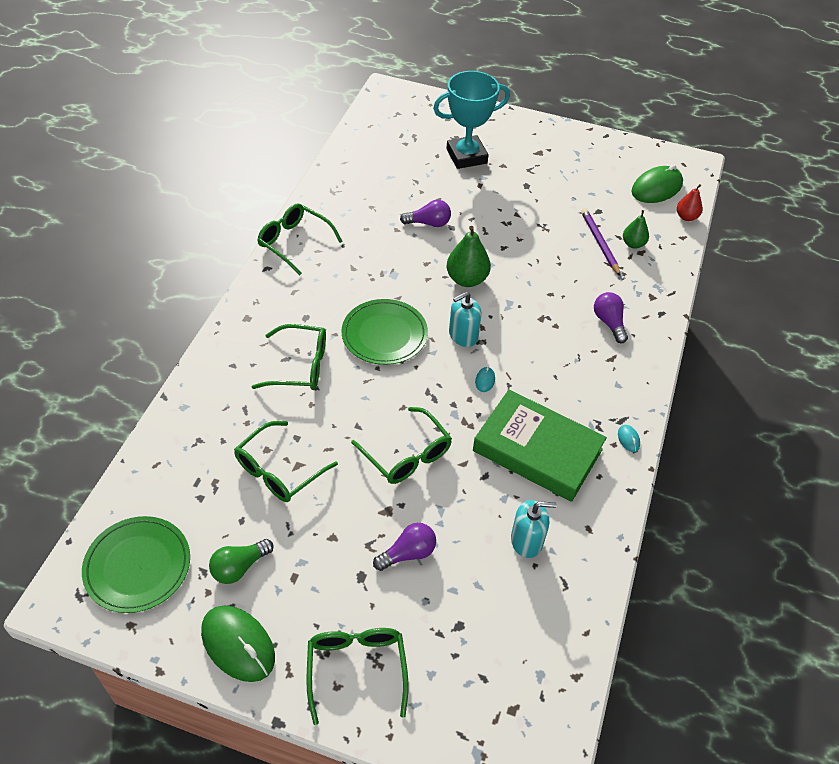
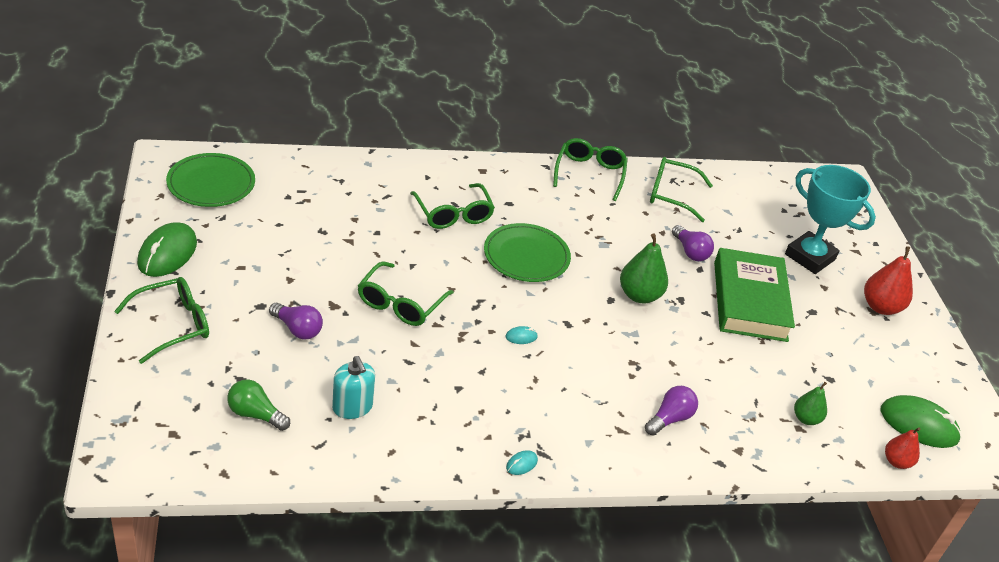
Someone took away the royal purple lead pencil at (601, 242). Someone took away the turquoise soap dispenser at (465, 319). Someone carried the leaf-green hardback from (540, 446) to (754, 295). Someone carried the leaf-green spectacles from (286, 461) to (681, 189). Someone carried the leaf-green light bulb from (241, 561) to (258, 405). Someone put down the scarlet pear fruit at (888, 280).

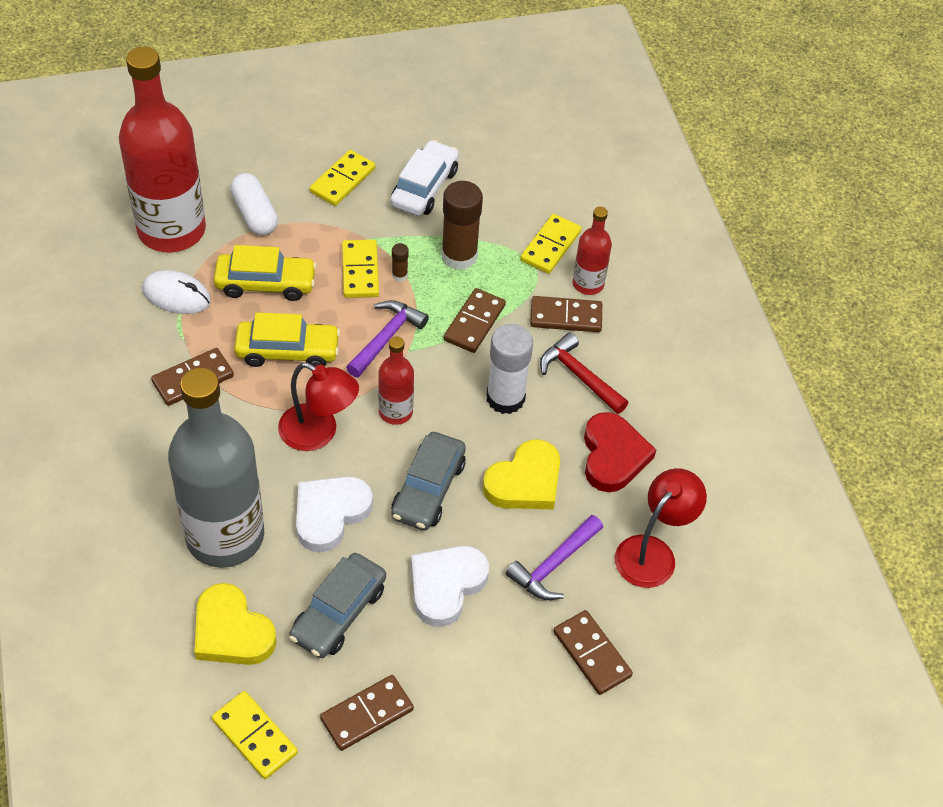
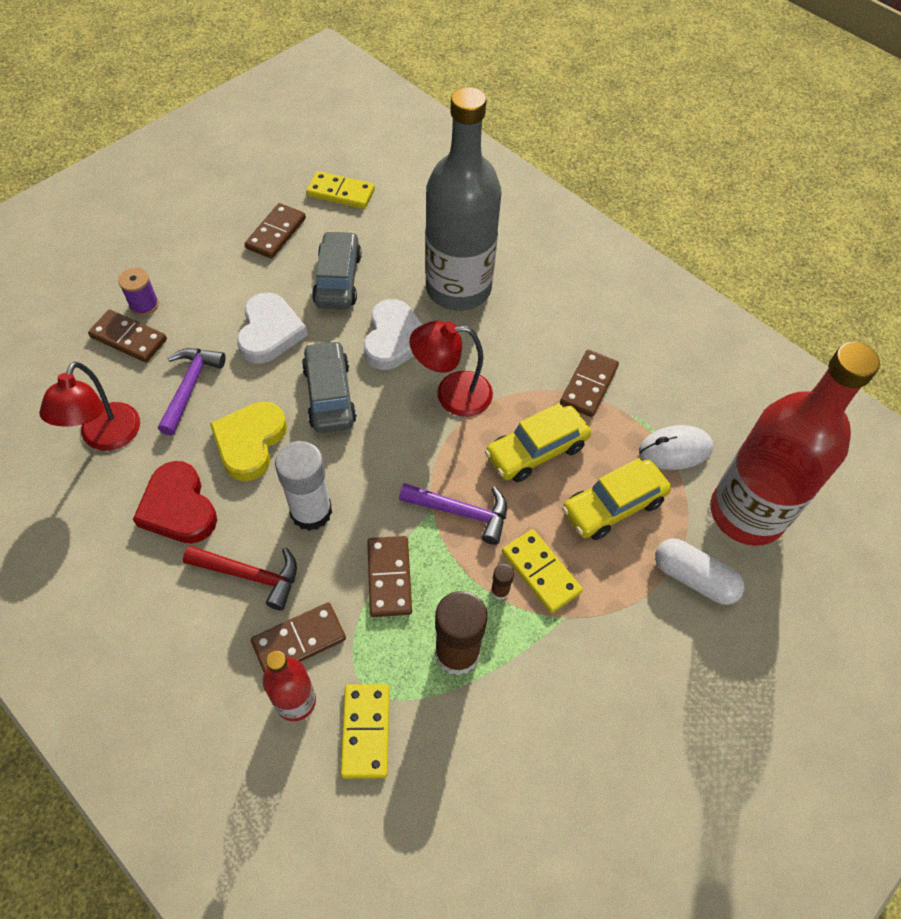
Someone took away the white car at (424, 178). Someone took away the bright yellow domino at (342, 178). Someone rotated the royal purple carpenter's hammer at (387, 338) by 75 degrees counterclockwise. Someone took away the scarlet drink bottle at (396, 380). Someone took away the bright yellow heart at (235, 624). Someone put down the royal purple bobbin at (138, 292).

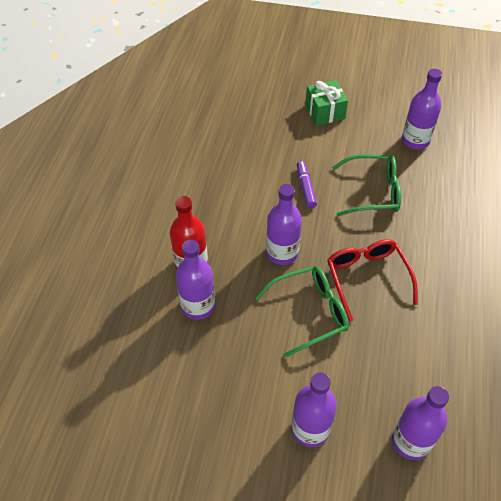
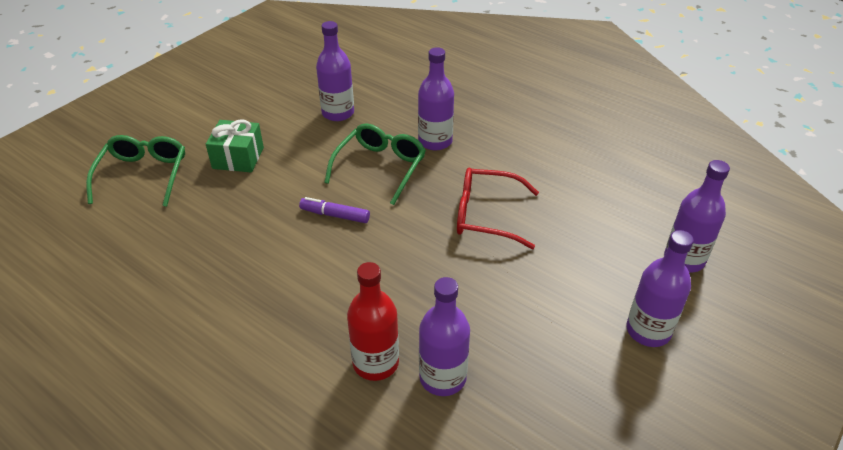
Someone carried the royal purple drink bottle from (284, 224) to (436, 98). Someone carried the leaf-green spectacles from (302, 312) to (135, 171).

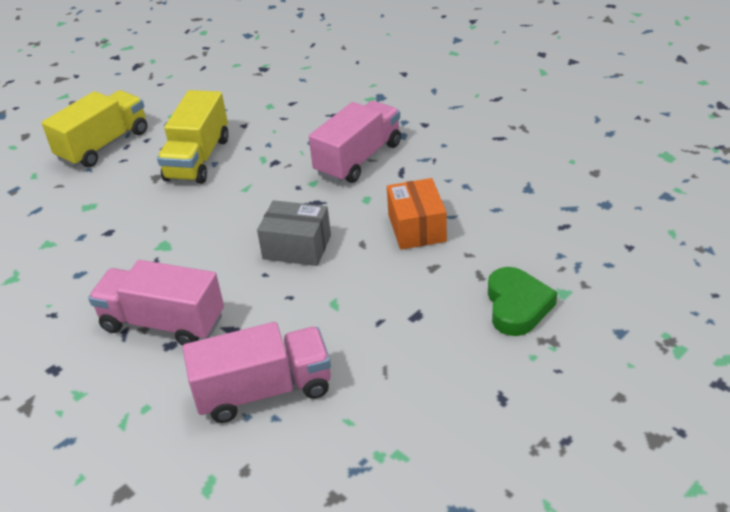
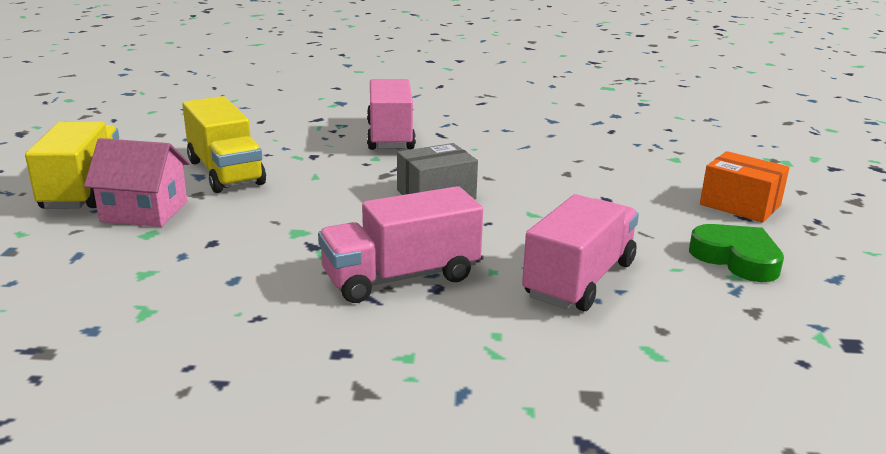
Someone carried the orange parcel from (417, 214) to (745, 186). Someone carried the leaf-green heart from (522, 301) to (736, 253). Someone put down the pink cottage at (137, 182).

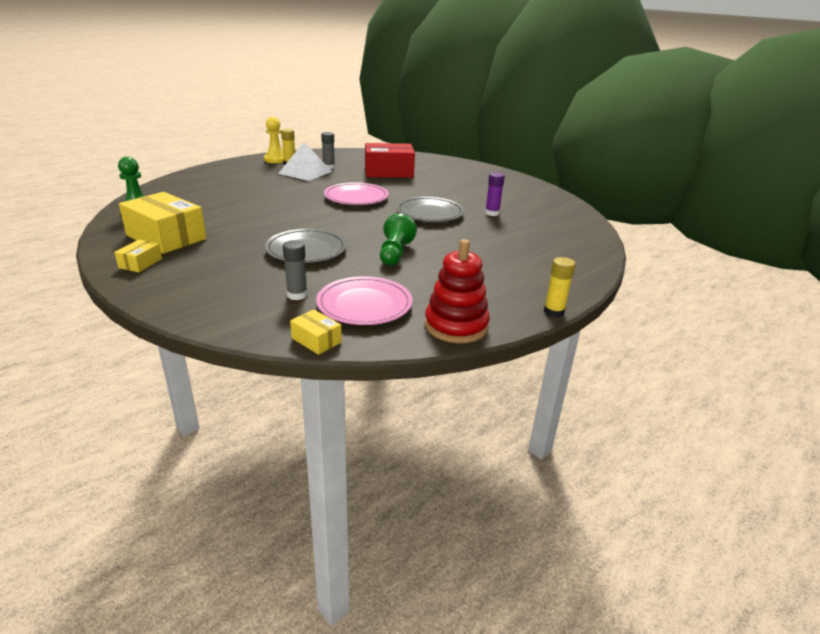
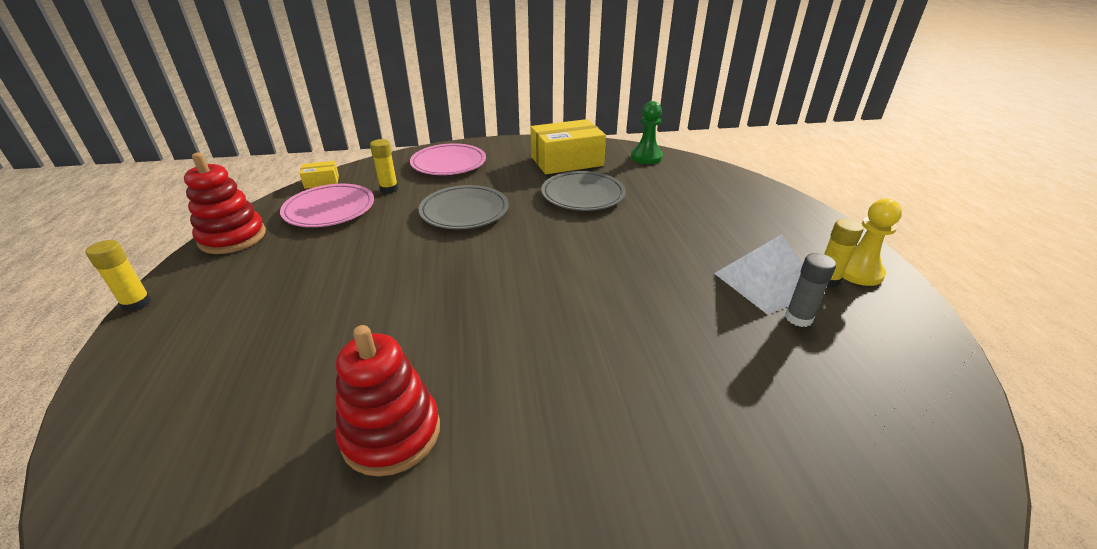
Someone took away the scarlet parcel at (390, 160). Someone swapped the royal purple glue stick at (495, 194) for the scarlet stacking rings at (388, 401). Someone carried the pink dinner plate from (356, 193) to (448, 159). Someone carried the grey dinner plate from (430, 209) to (583, 191). Someone took away the leaf-green chess pawn at (398, 239). Someone took away the bright yellow parcel at (138, 256). Someone repainted the grey glue stick at (295, 270), which became the bright yellow glue stick at (384, 166).

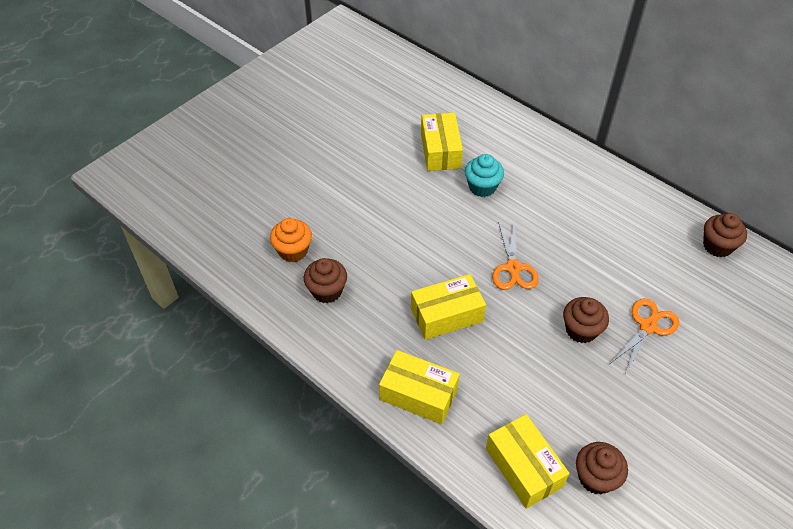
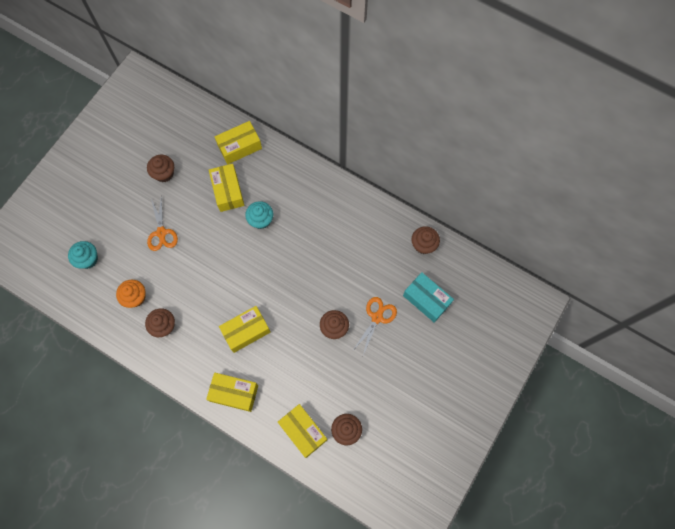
Someone carried the orange scissors from (515, 255) to (162, 223). Someone put down the bright yellow parcel at (238, 142). Someone put down the brown muffin at (160, 168). Someone put down the turquoise muffin at (83, 255). Someone put down the turquoise parcel at (428, 297).

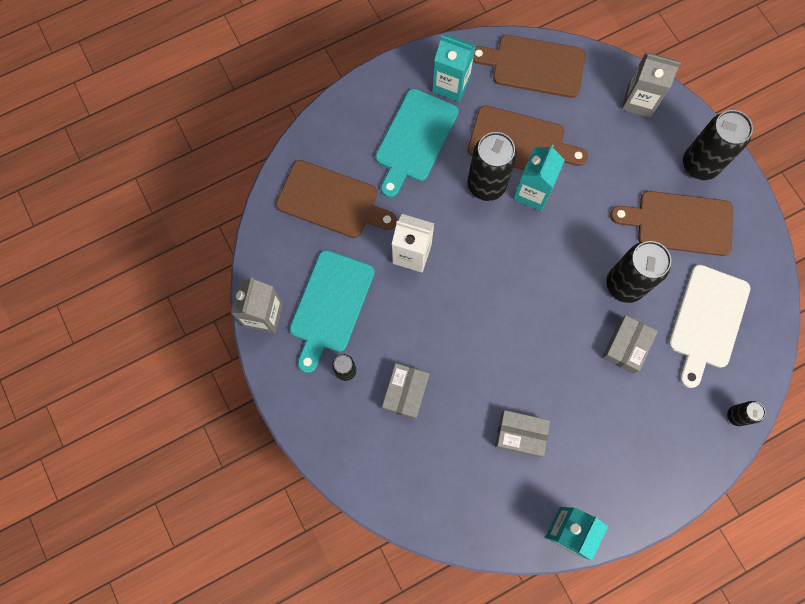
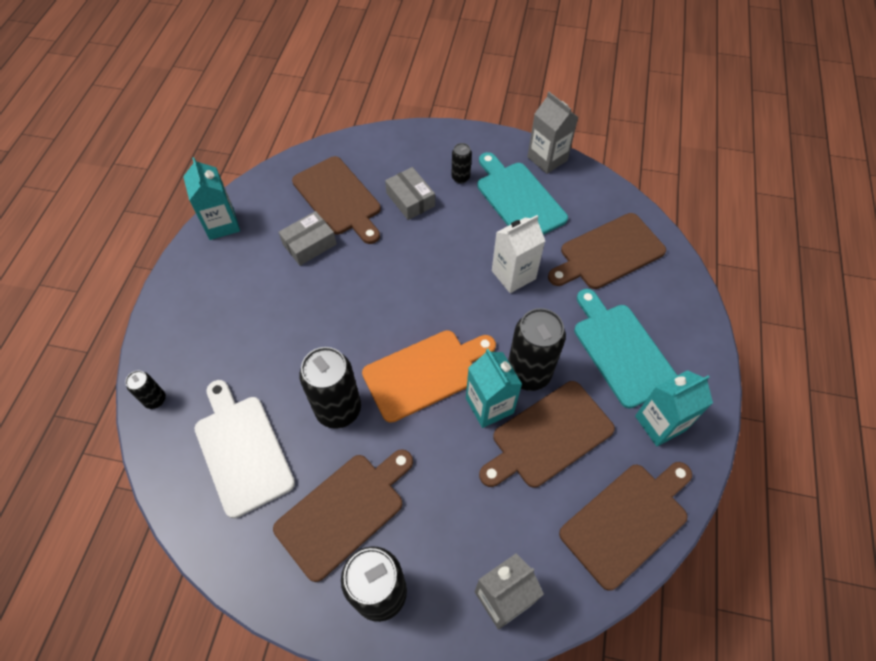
Someone took away the grey parcel at (630, 344). Someone put down the brown cutting board at (336, 200). Someone put down the orange cutting board at (429, 376).

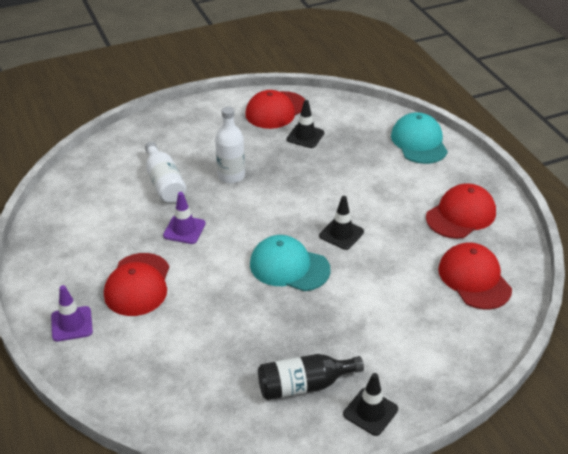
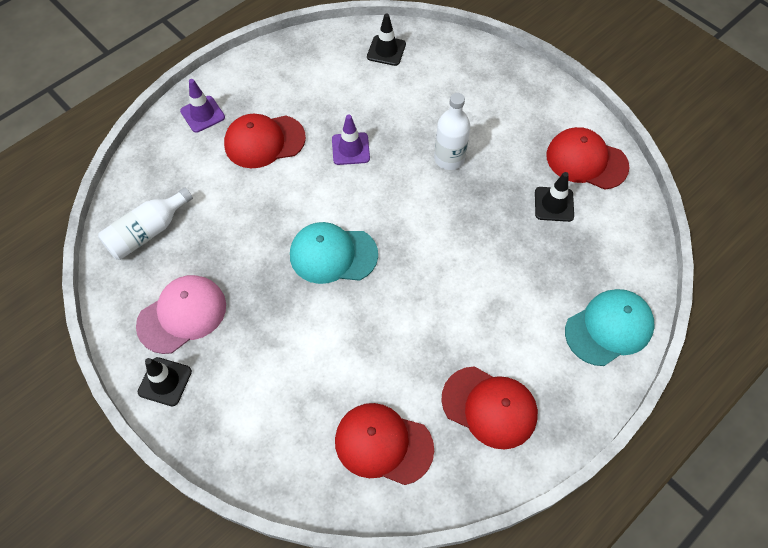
Someone carried the white drink bottle from (166, 172) to (145, 223). Someone carried the black traffic cone from (341, 223) to (386, 39). Someone rotated the turquoise cap at (290, 263) by 90 degrees counterclockwise. Someone rotated the scarlet cap at (475, 276) by 120 degrees counterclockwise. Someone swapped the black drink bottle at (311, 377) for the pink cap at (181, 314).

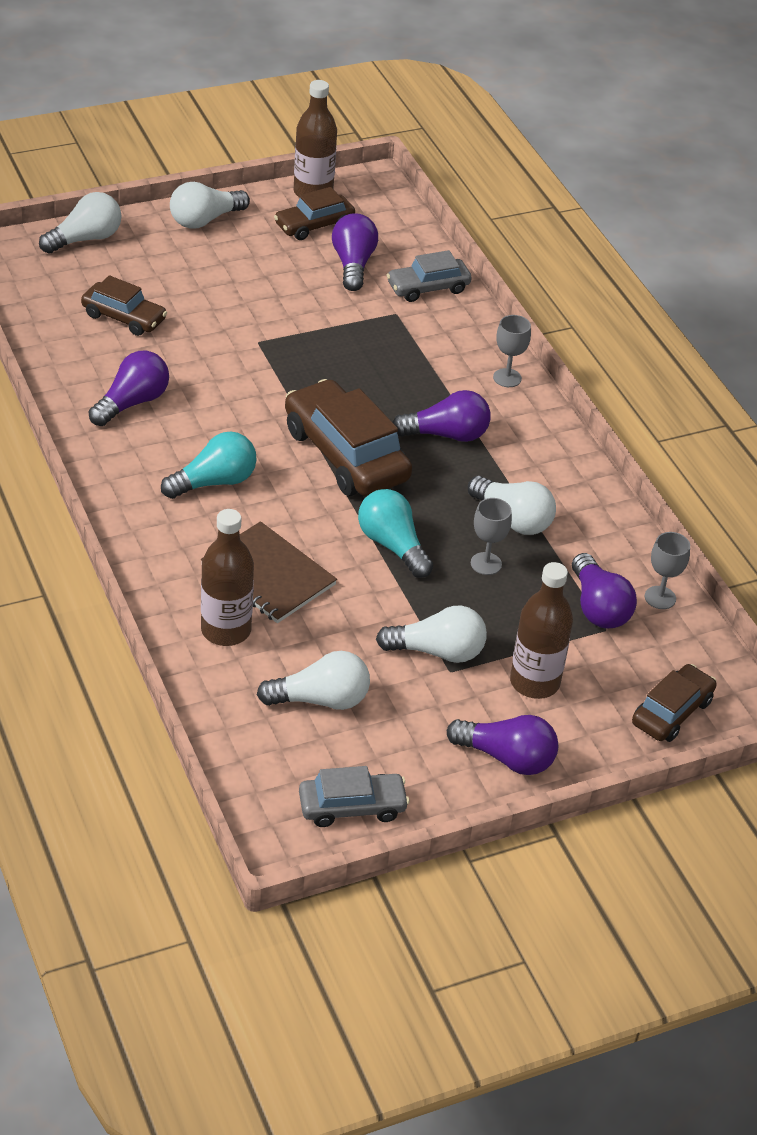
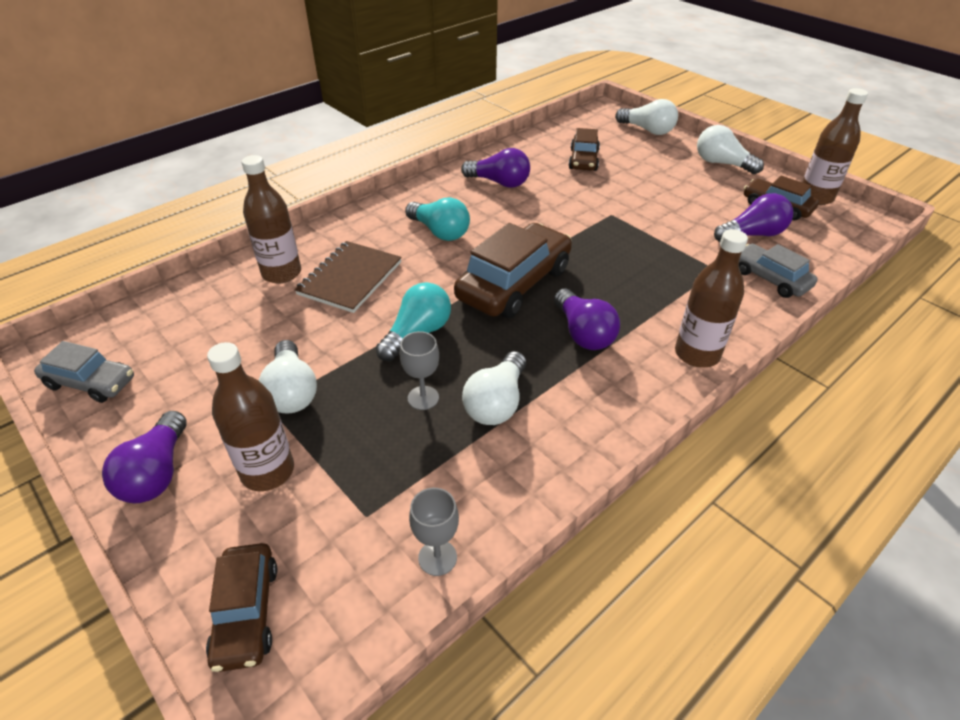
Someone swapped the grey goblet at (512, 351) for the brown drink bottle at (711, 298). Someone took away the royal purple light bulb at (604, 591). Someone took away the white light bulb at (313, 680). Someone rotated the brown car at (674, 703) by 60 degrees clockwise. Someone rotated the grey car at (354, 796) by 45 degrees counterclockwise.

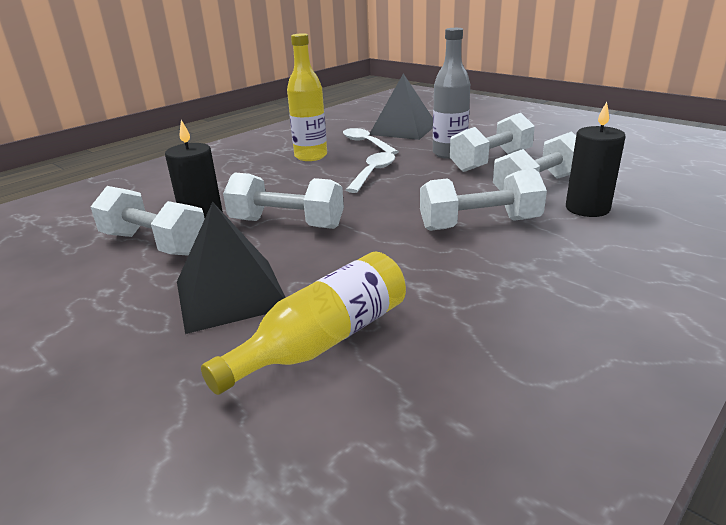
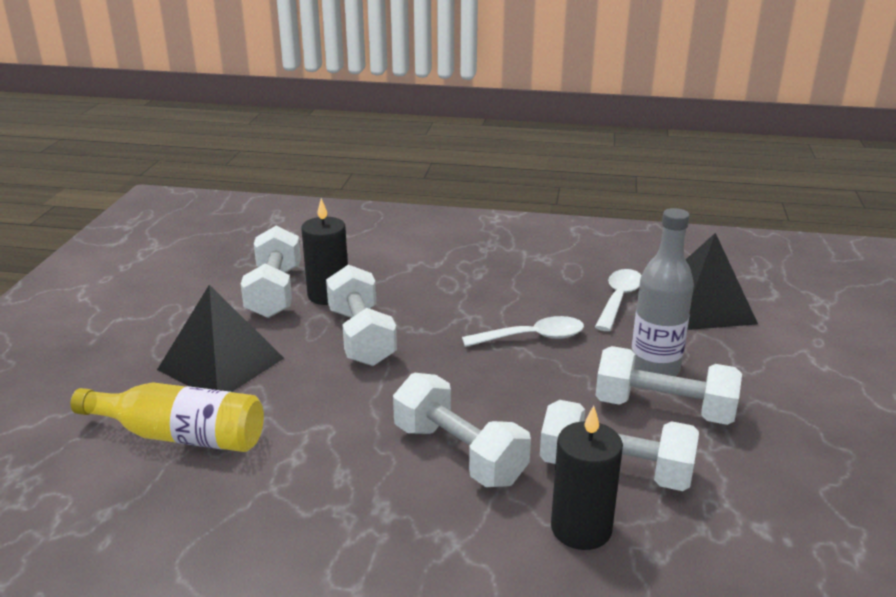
Someone took away the bright yellow drink bottle at (307, 97).

